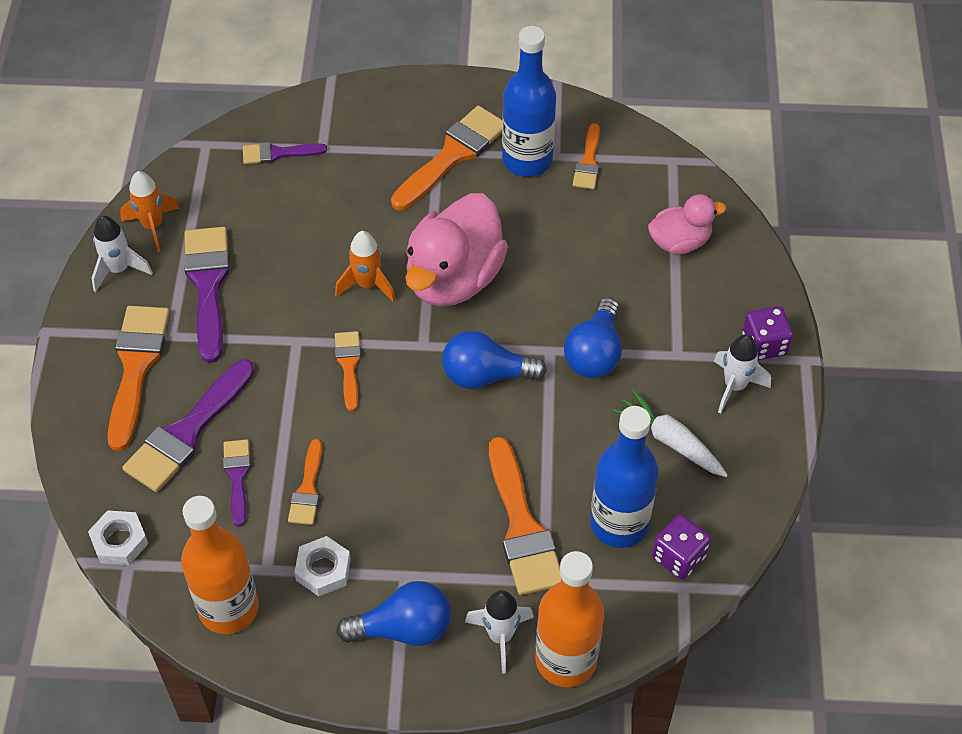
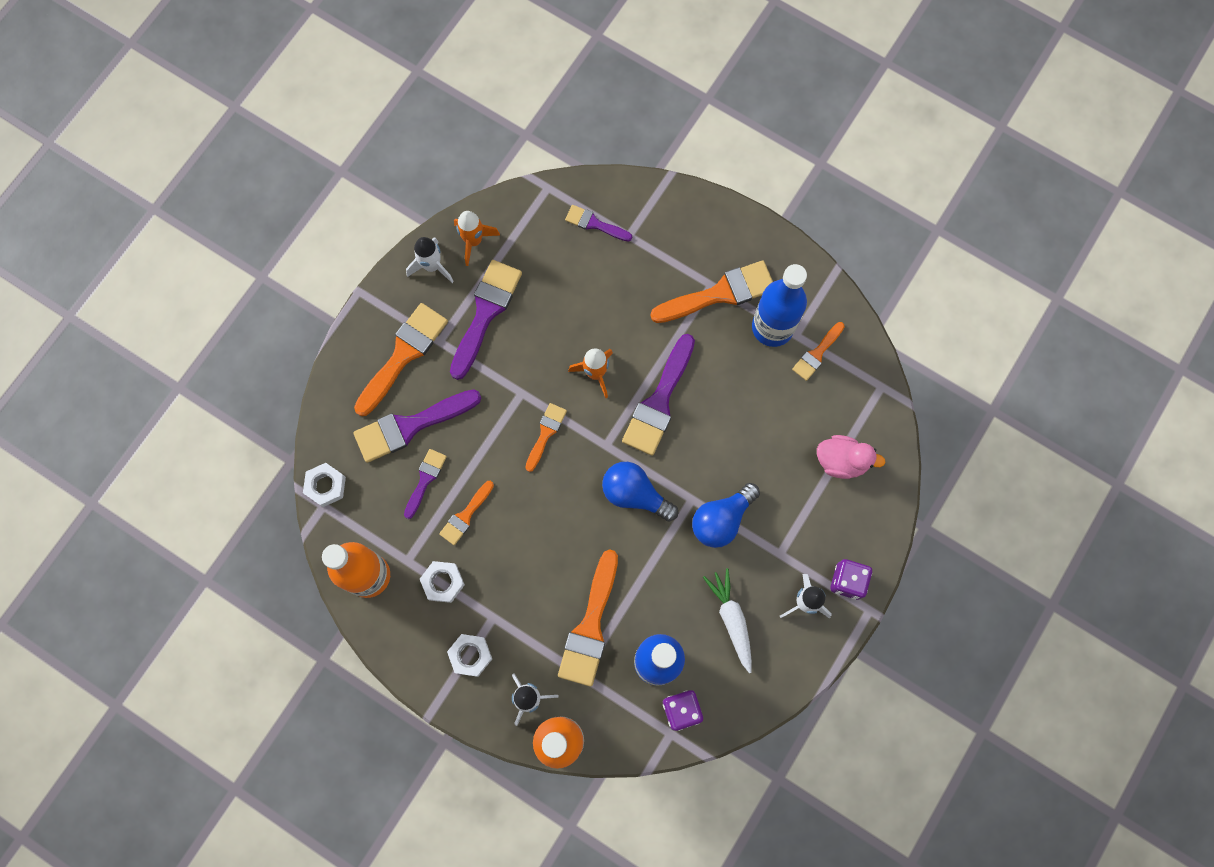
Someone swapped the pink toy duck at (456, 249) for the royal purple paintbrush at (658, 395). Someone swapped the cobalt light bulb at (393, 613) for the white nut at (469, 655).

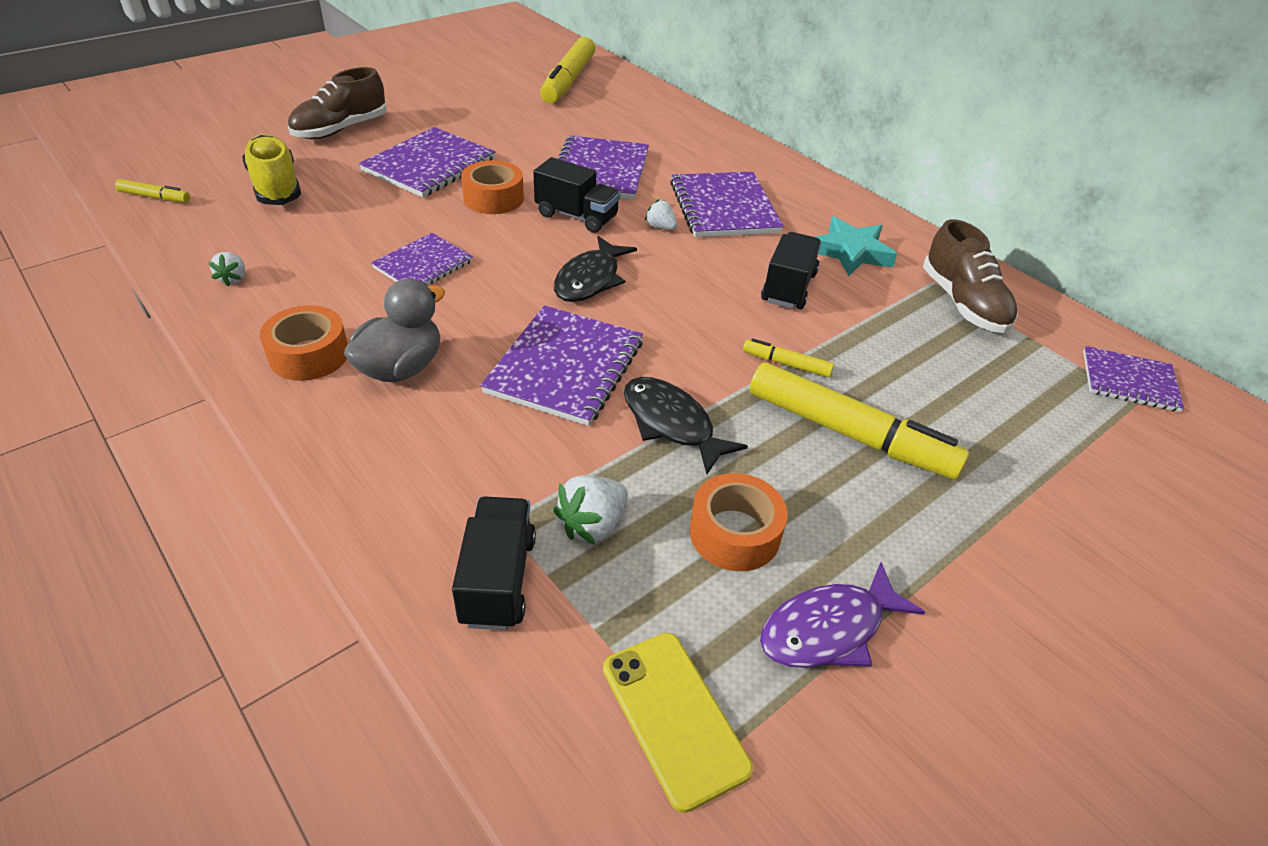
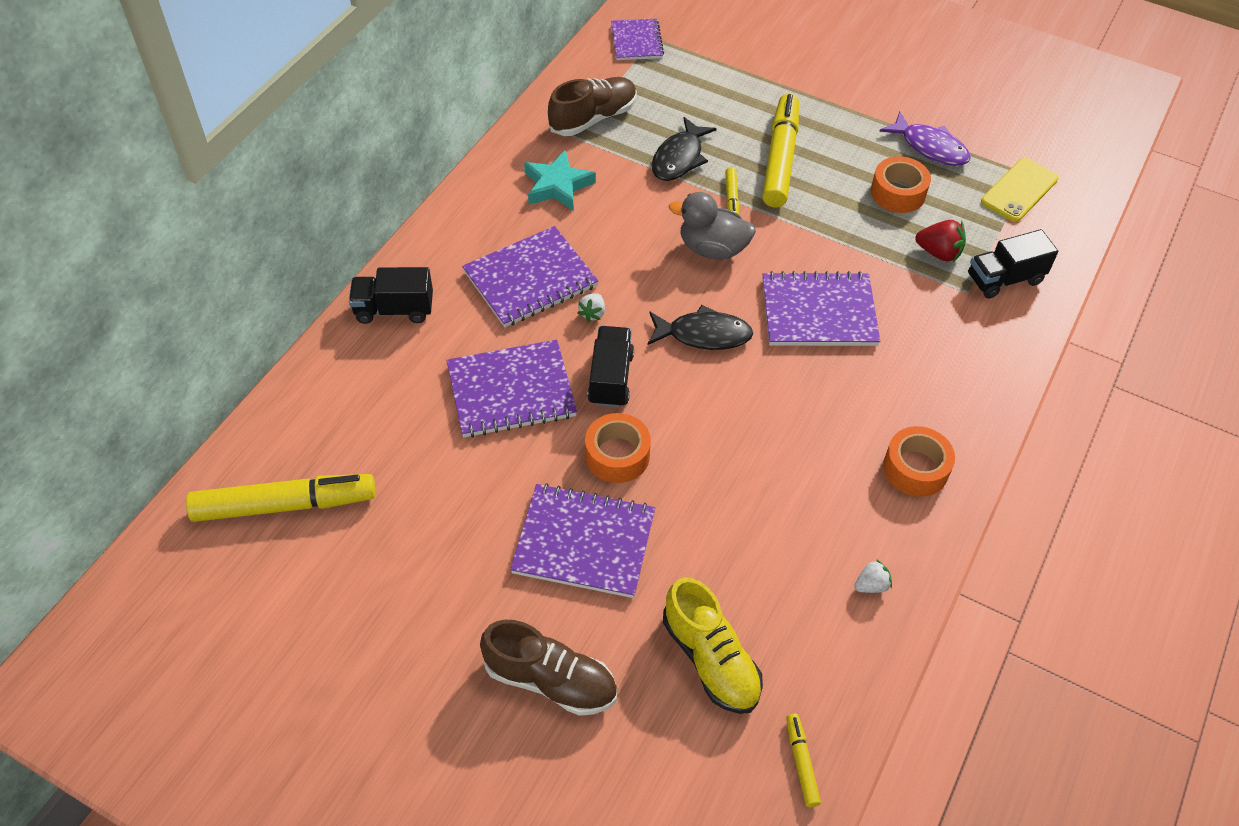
Someone rotated the bright yellow shoe at (271, 169) by 75 degrees counterclockwise. Someone carried the black truck from (791, 270) to (391, 295). Someone took away the royal purple notebook at (422, 259). Someone carried the grey toy duck from (394, 330) to (712, 226). Someone carried the black fish figure from (686, 425) to (684, 149). Someone repainted the white toy strawberry at (590, 510), which became the scarlet toy strawberry at (940, 241).

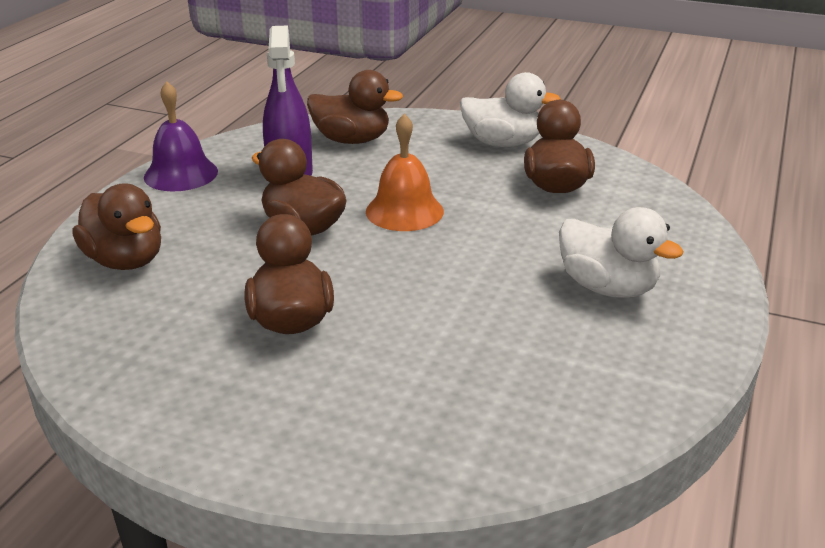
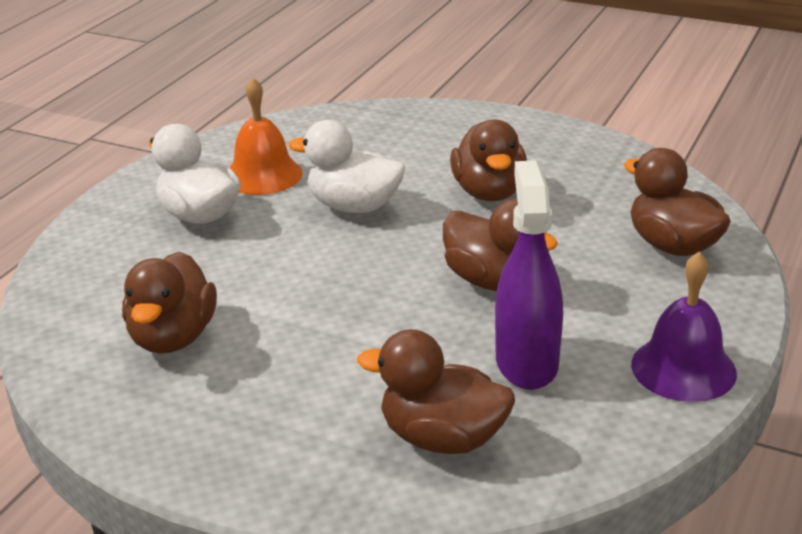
Someone carried the white toy duck from (510, 109) to (346, 166). Someone carried the orange bell from (405, 172) to (266, 136).

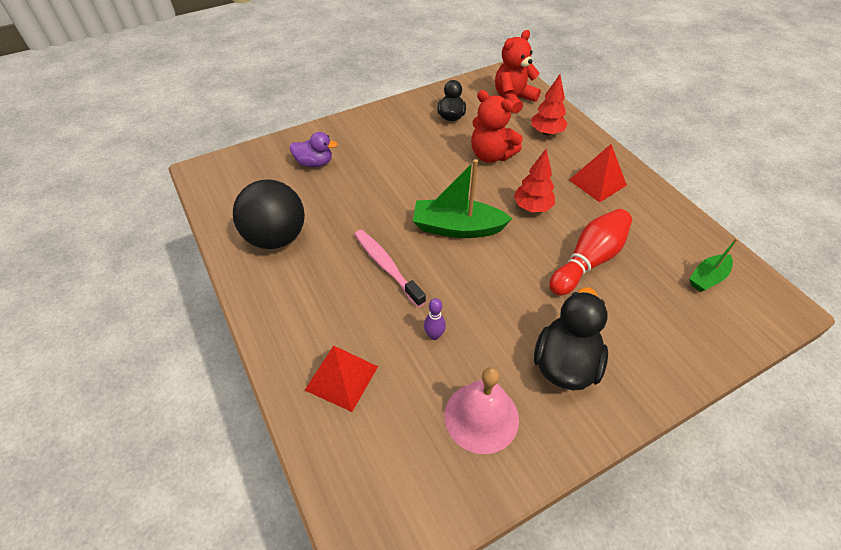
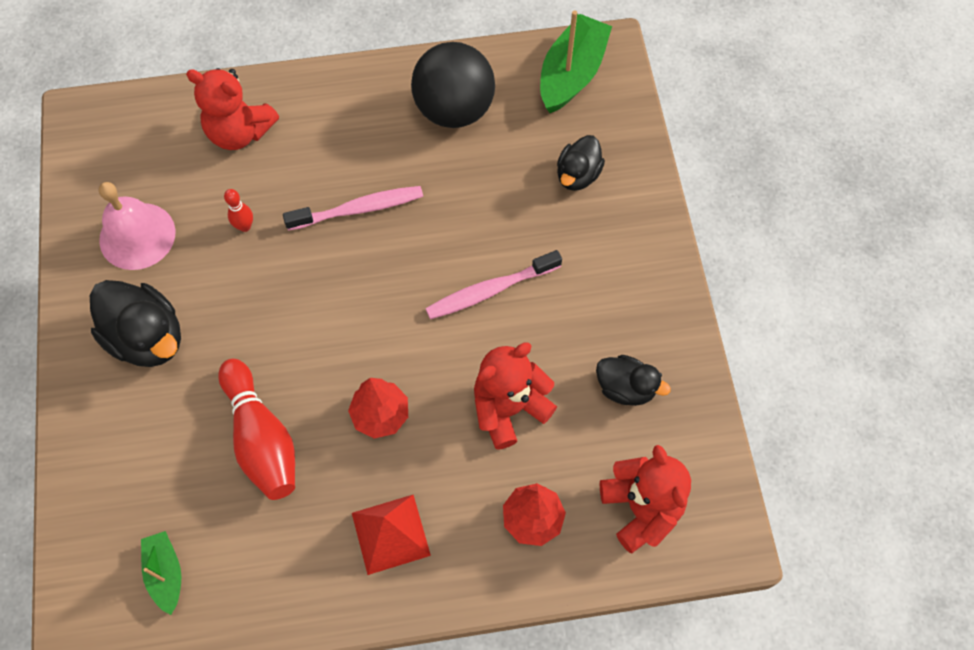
Someone repainted the royal purple toy duck at (313, 149), which became the black toy duck at (581, 163). Someone carried the leaf-green toy boat from (462, 198) to (576, 61). Someone repainted the royal purple bowling pin at (435, 319), which became the scarlet bowling pin at (238, 210). Someone swapped the scarlet solid pyramid at (341, 379) for the scarlet teddy bear at (232, 109). Someone put down the pink dental brush at (493, 284).

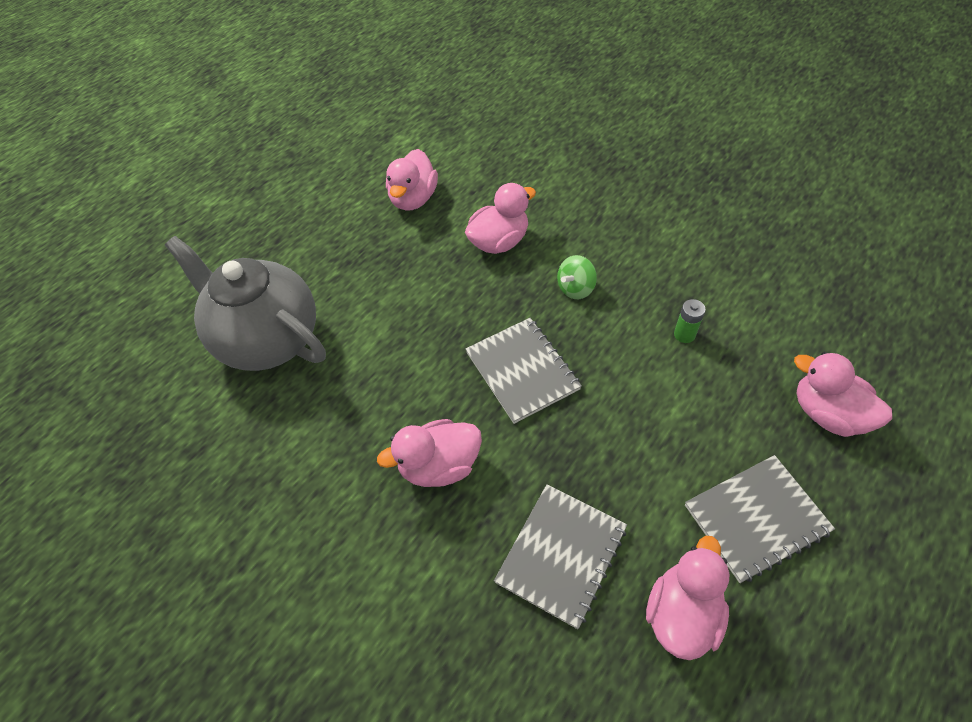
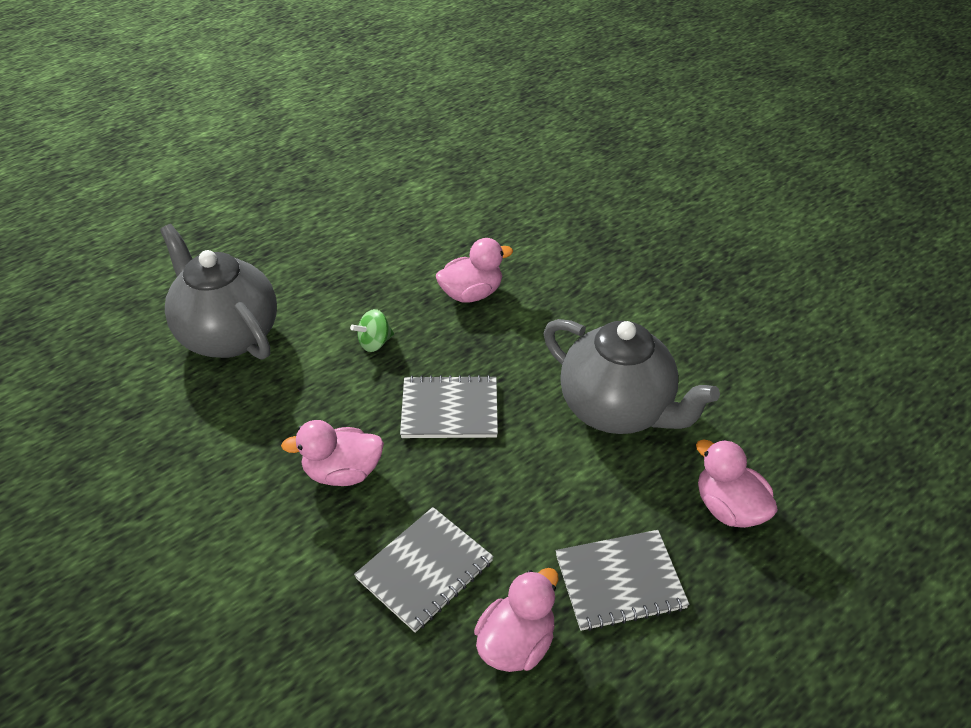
Someone took away the pink toy duck at (412, 179). Someone carried the leaf-green whirligig from (577, 277) to (372, 330). Someone swapped the leaf-green power cell at (690, 321) for the grey tea pot at (632, 376). Someone rotated the grey notebook at (524, 371) by 75 degrees counterclockwise.

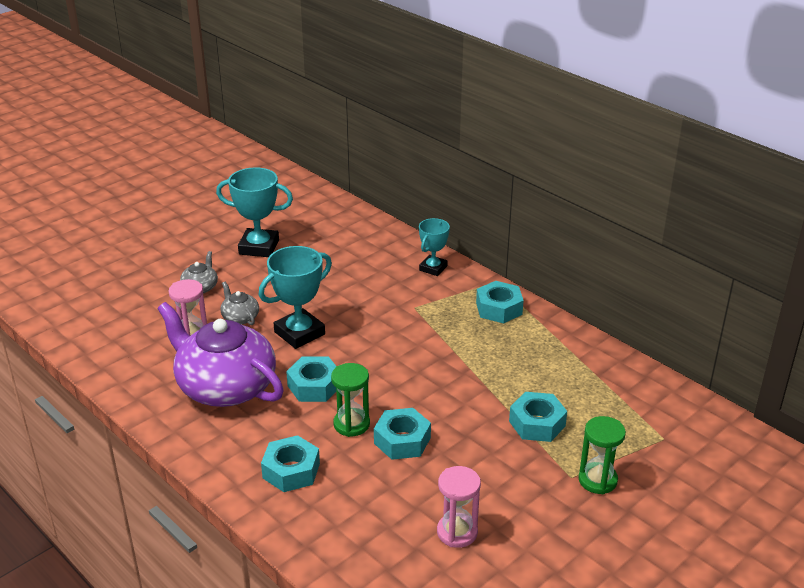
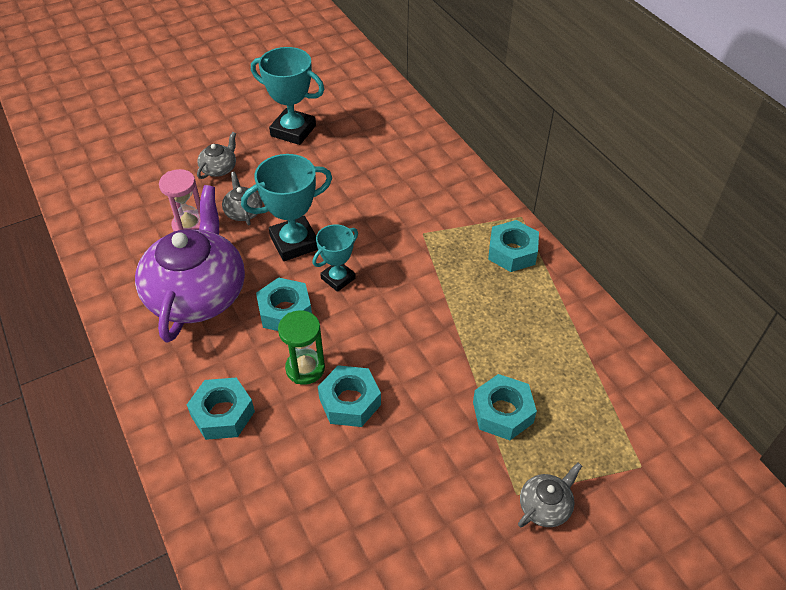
Someone carried the turquoise trophy from (434, 247) to (335, 258). Someone rotated the royal purple tea pot at (221, 354) by 45 degrees clockwise. Someone swapped the leaf-green hourglass at (602, 455) for the grey tea pot at (550, 495). Someone took away the pink hourglass at (459, 507).

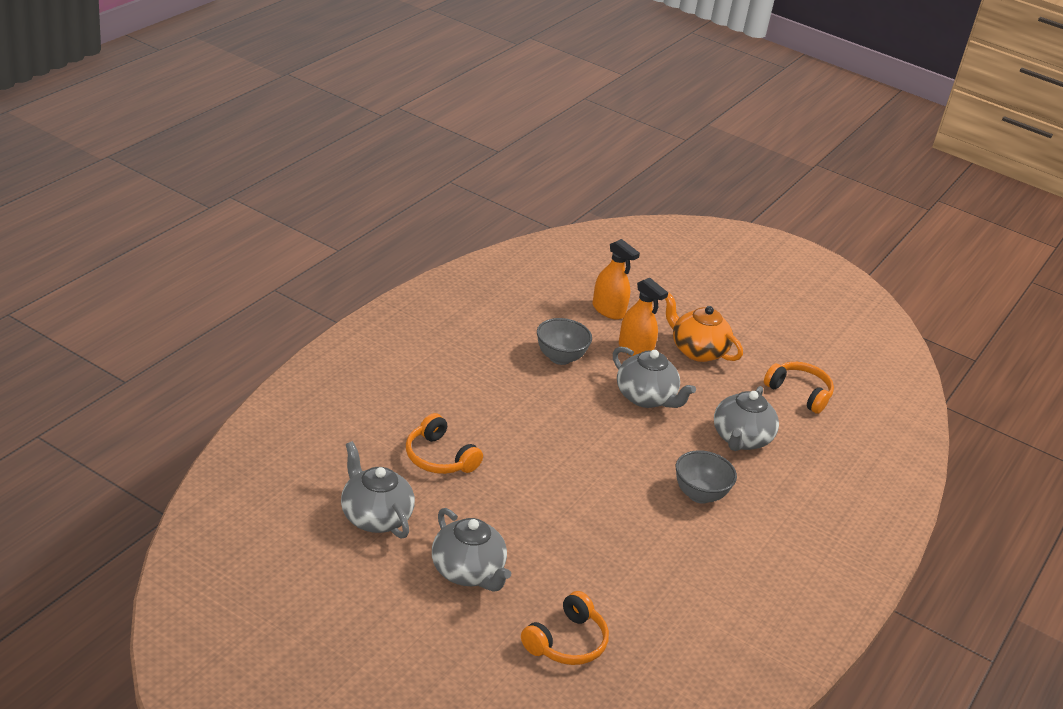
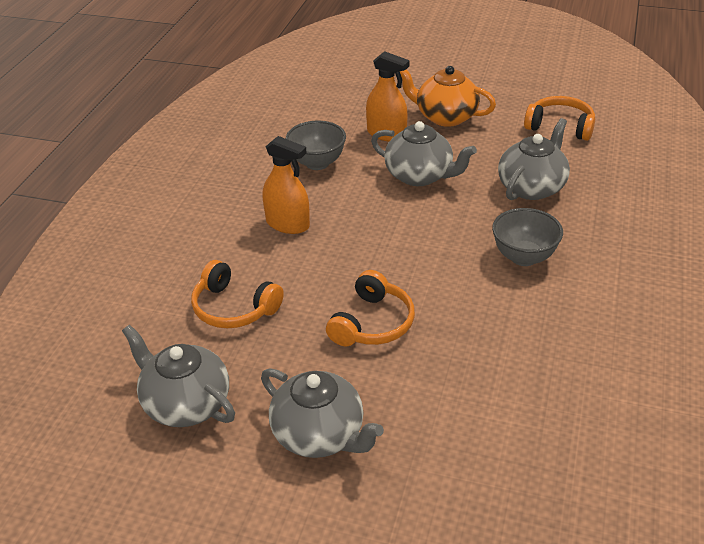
Someone carried the orange spray bottle from (616, 279) to (286, 185). Someone rotated the grey tea pot at (746, 418) by 150 degrees counterclockwise. Someone carried the orange over-ear headphones from (565, 628) to (370, 308).

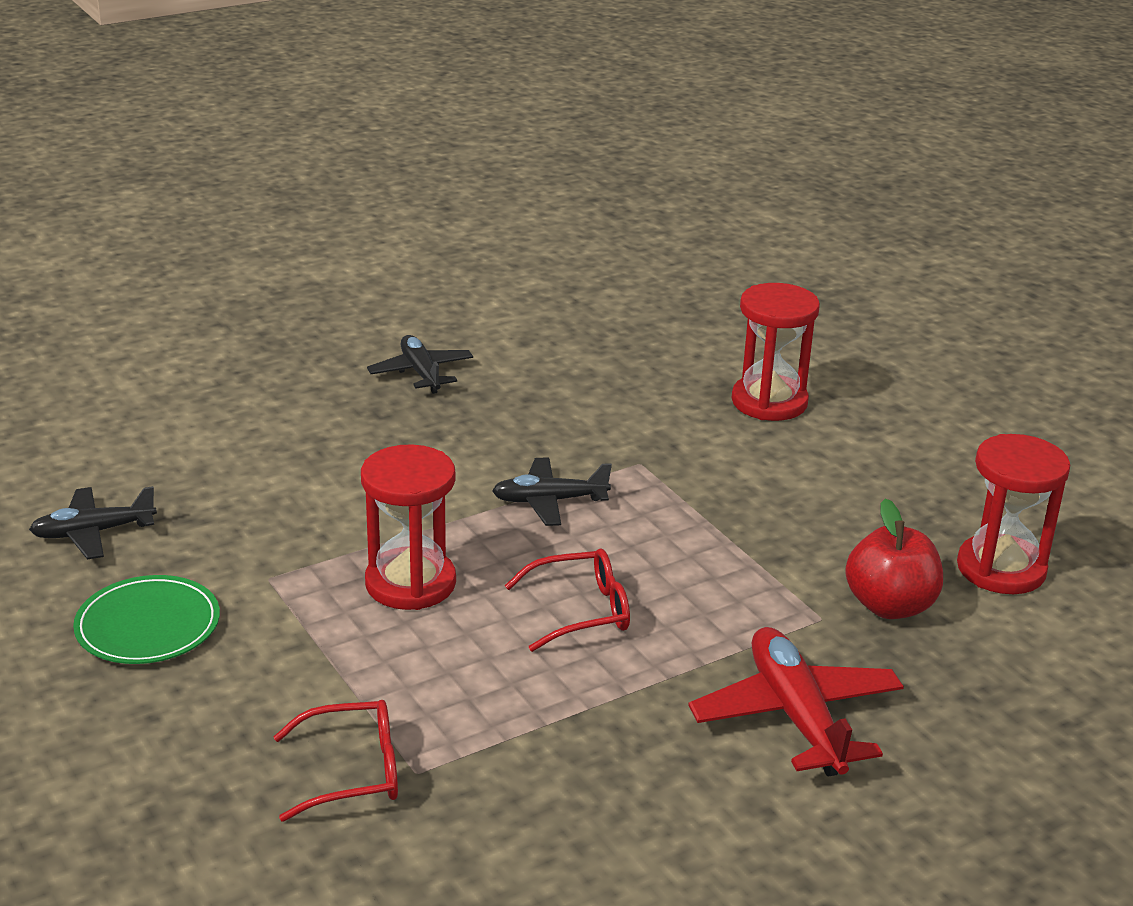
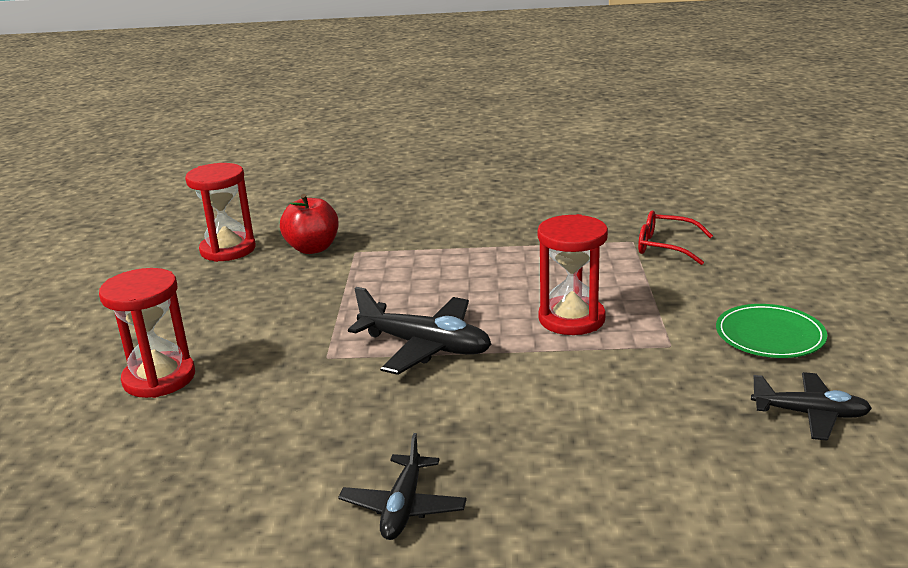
Someone scaled the black aeroplane at (552, 491) by 1.54. Someone took away the scarlet spectacles at (567, 600). Someone took away the scarlet aeroplane at (796, 701).

